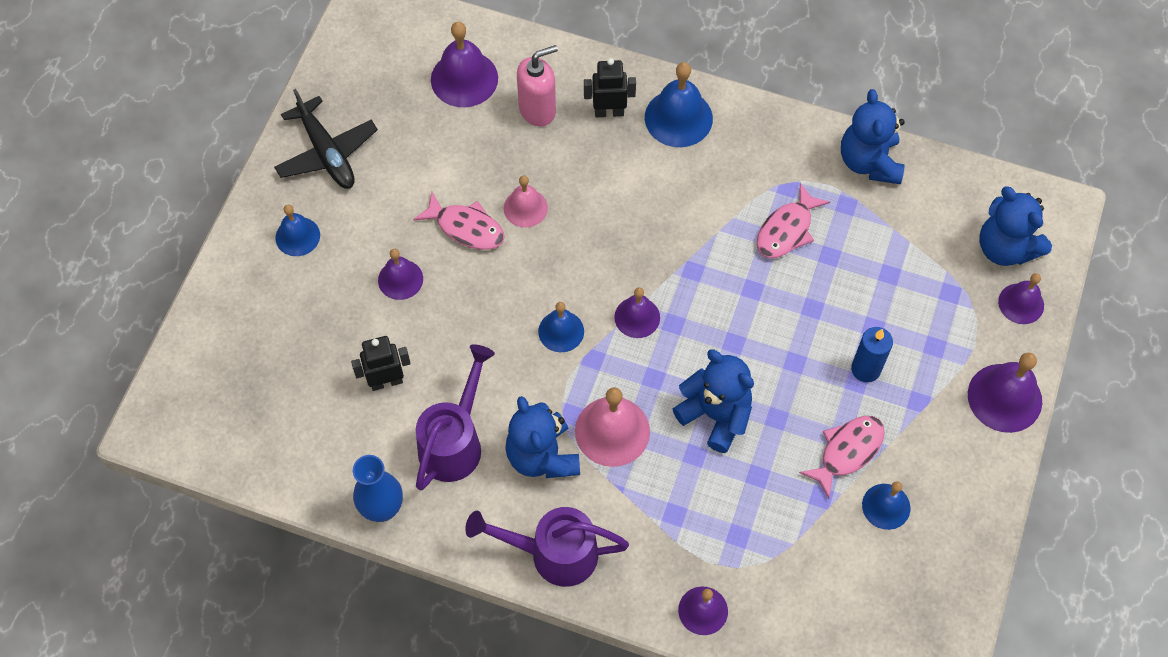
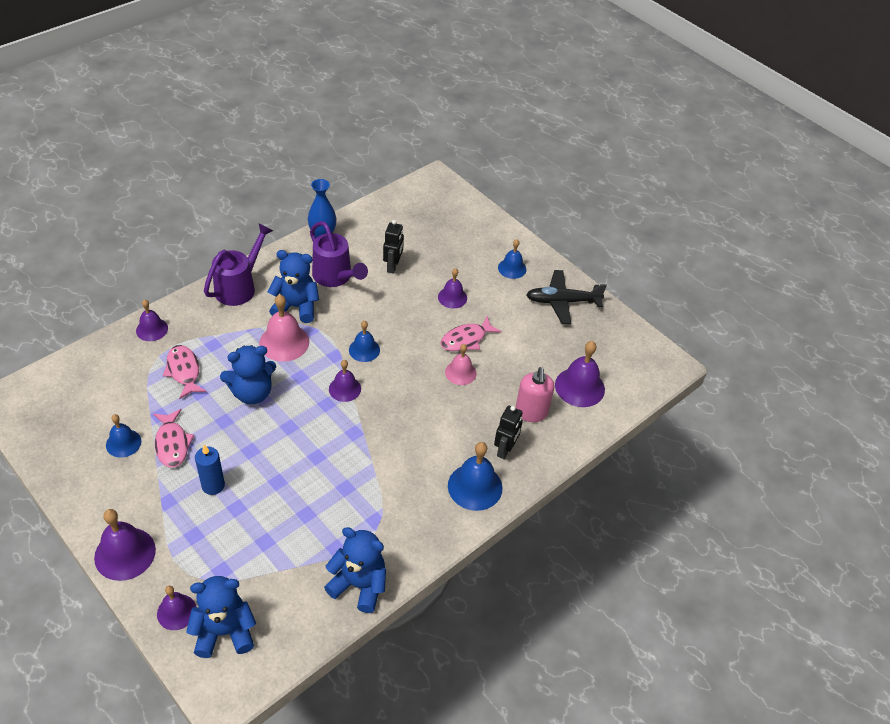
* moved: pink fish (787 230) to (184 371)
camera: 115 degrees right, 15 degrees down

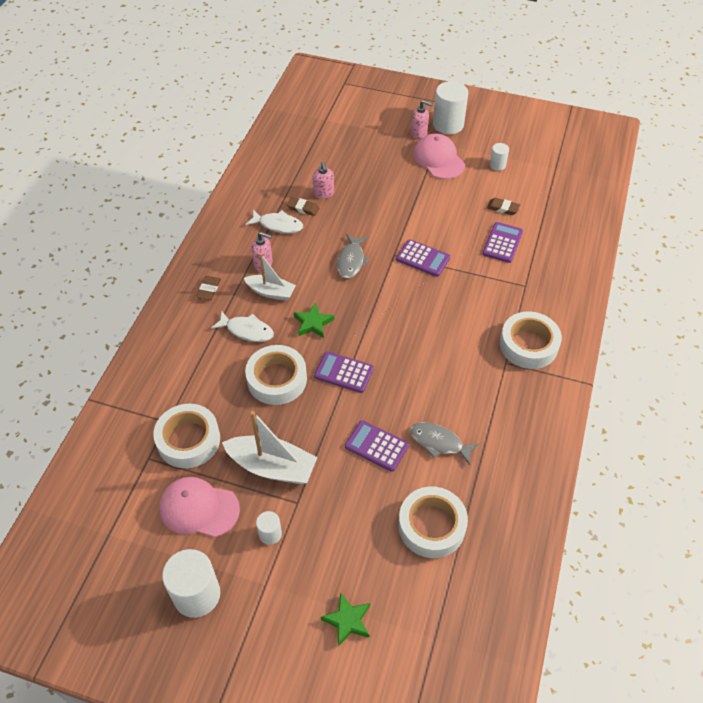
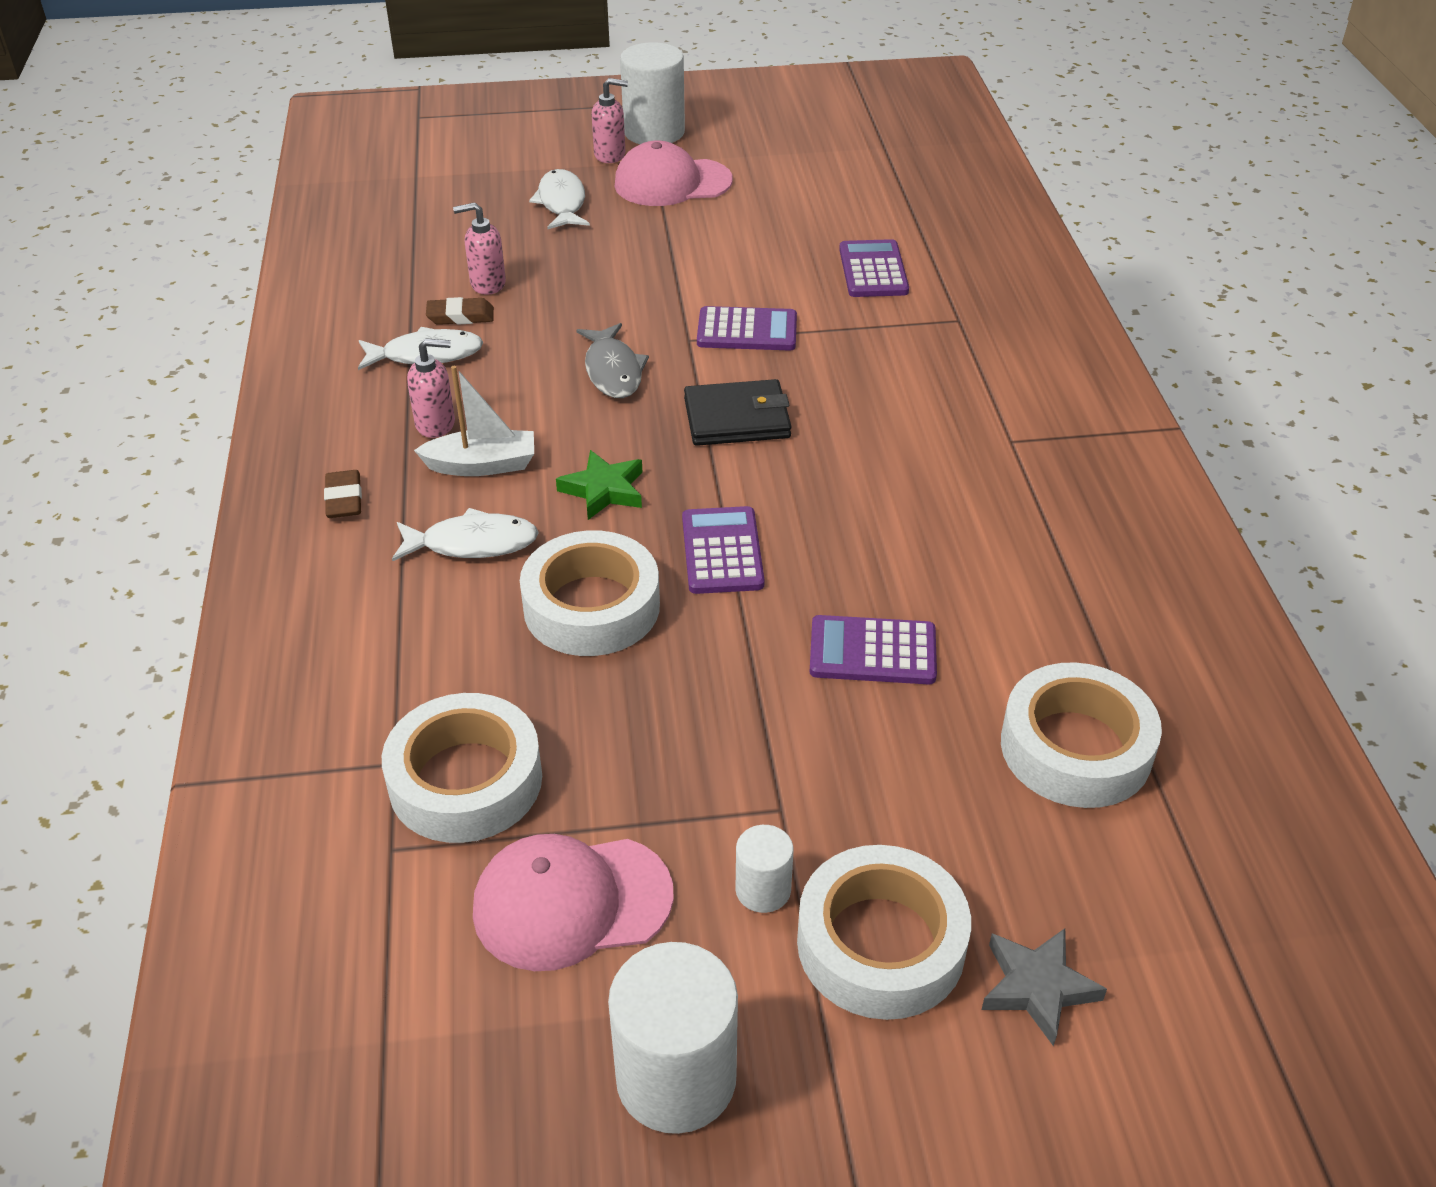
* turned: pink cap (439 159) = (672 183) 45 degrees counterclockwise
* removed: white cylinder (497 165)
* turned: pink soap dispenser (323 193) = (487 284) 120 degrees clockwise
* removed: brown eraser (503 208)
* moved: white tape (528 345) to (881 943)
* turned: purple calculator (344 373) = (722 551) 90 degrees clockwise
* removed: white boat (272 467)
* removed: grey fish (439 442)
* recoloured: green star (347 621) to grey star (1037 987)
* added: white fish (562 203)
* added: black wallet (737 418)
camera: 25 degrees left, 10 degrees down

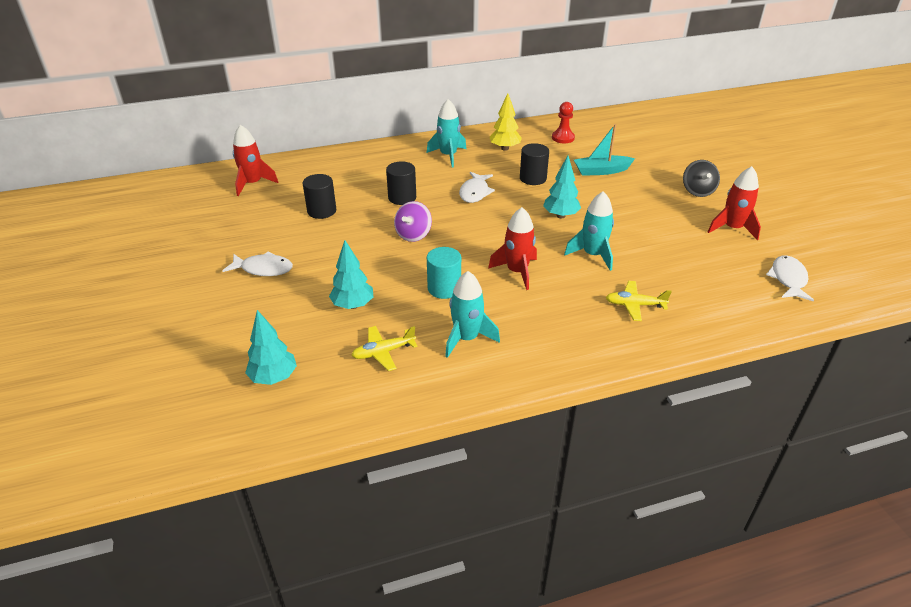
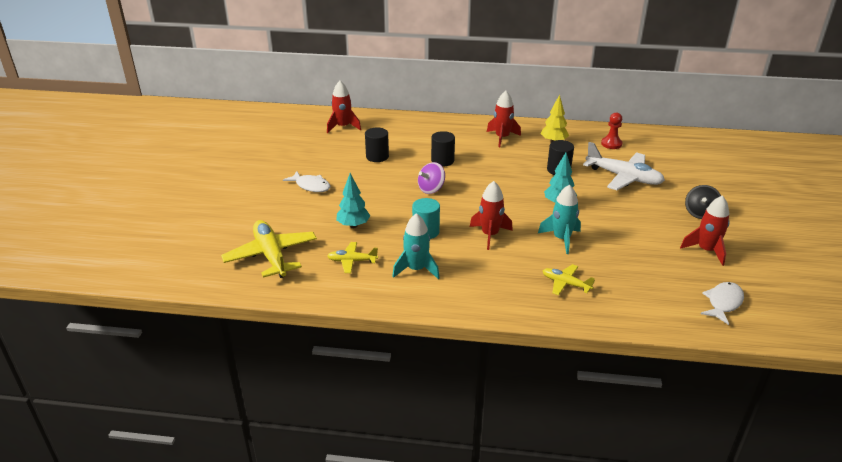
* recoloured: turquoise rocket (448 156) to red rocket (502 138)
* replaced: turquoise boat (601 171) to white plane (623 177)
* removed: white fish (475 192)
* replaced: turquoise tree (274 377) to yellow plane (271 256)
camera: 25 degrees right, 5 degrees down

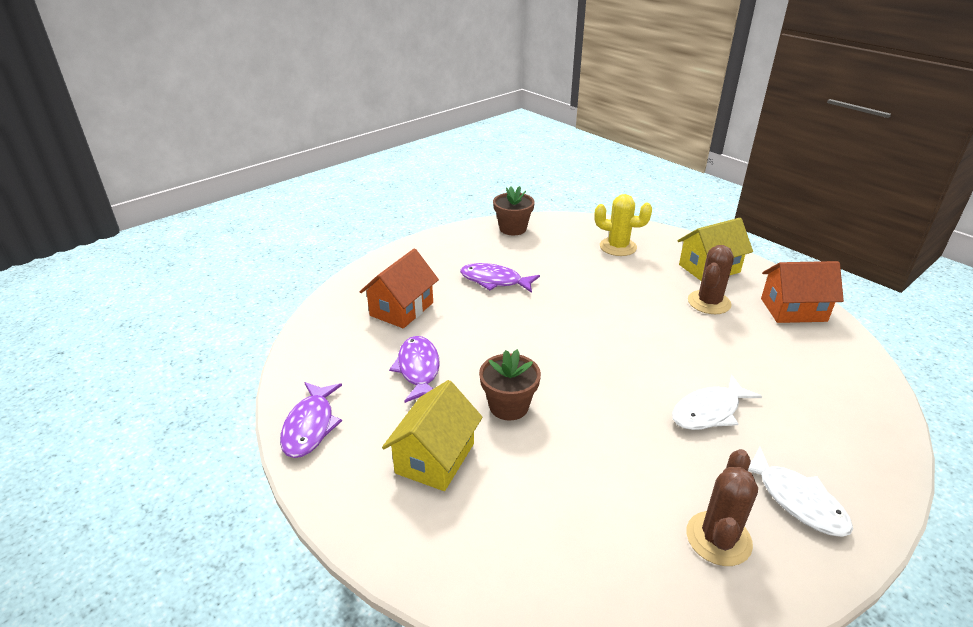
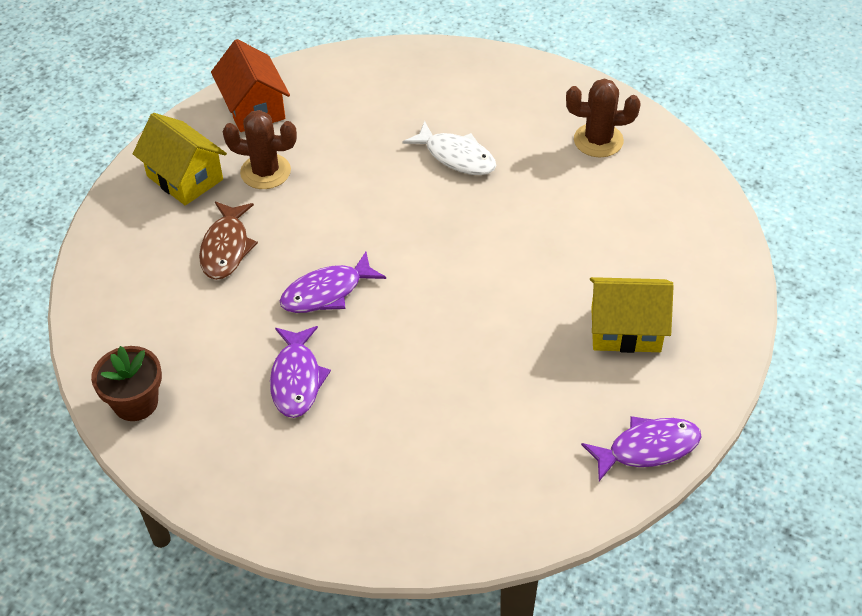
* removed: yellow cactus (618 247)
* removed: orange house (402 309)
* moved: purple fish (418 369) to (326 292)
* removed: brown flower pot (509 406)
* removed: white fish (796 500)
* added: brown fish (226 248)
camera: 110 degrees left, 15 degrees up

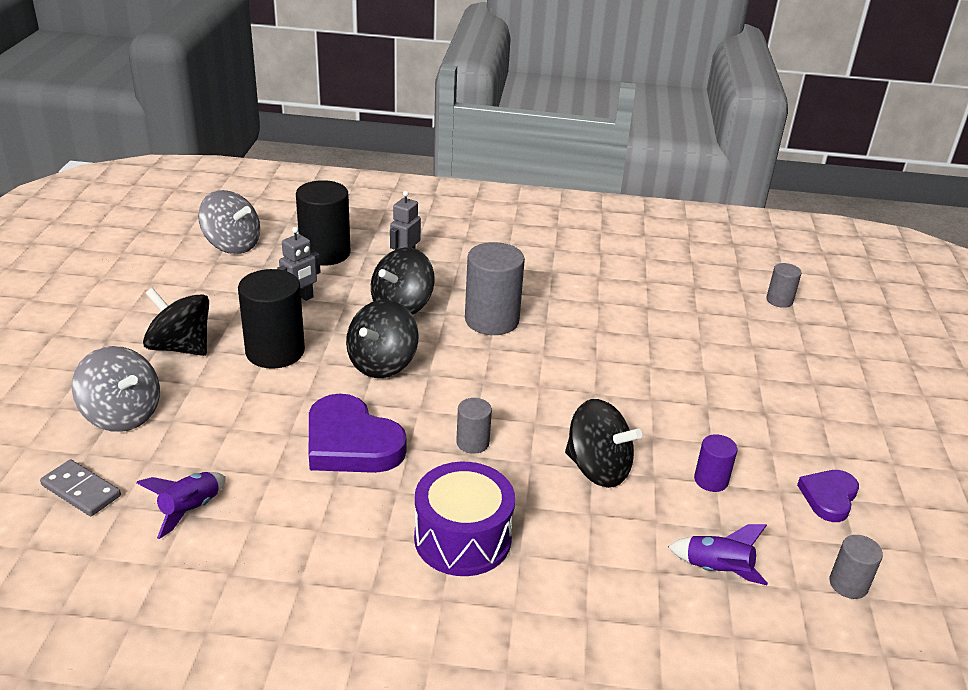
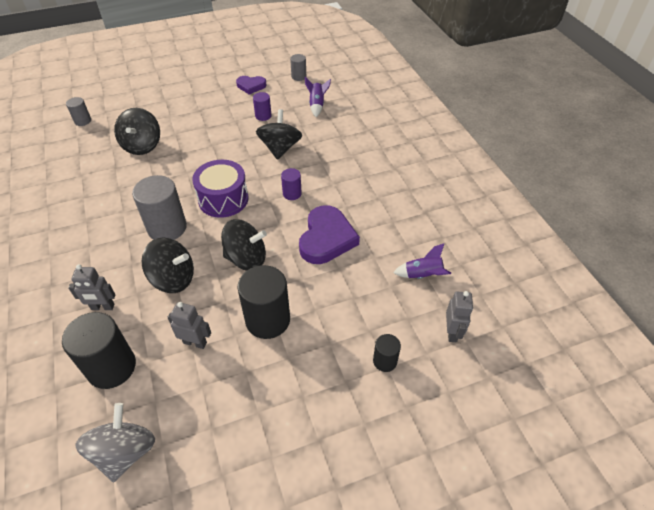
* moved: black spinning top (181 347) to (142 146)
* replaced: grey spinning top (122 415) to black cylinder (385 361)
* recoloured: grey cylinder (472 443) to purple cylinder (292 194)
* replaced: grey domino (81 490) to grey robot (452 332)
* moved: purple drum (462 538) to (223 199)
camera: 115 degrees left, 15 degrees up

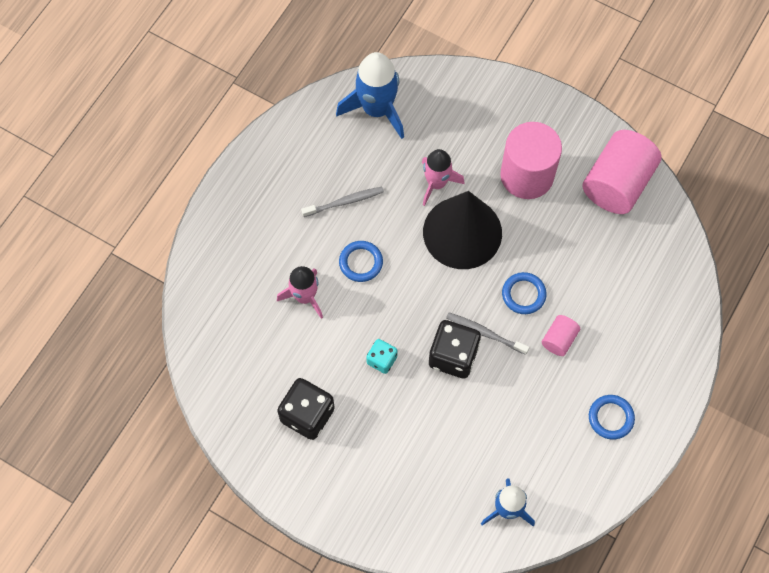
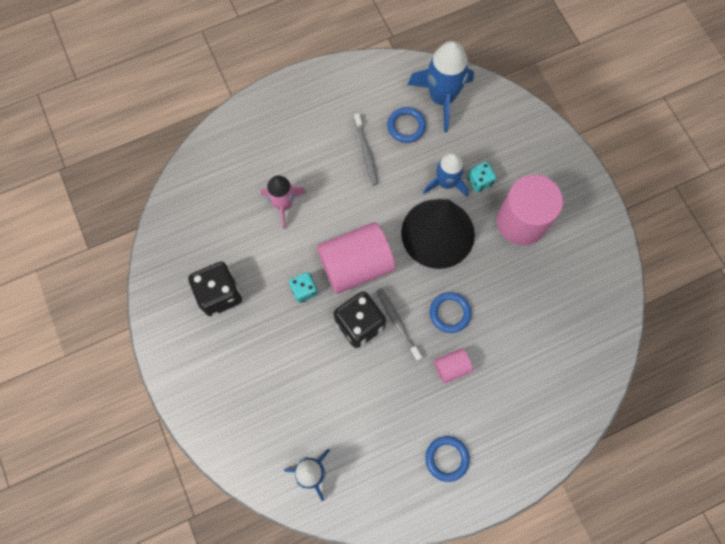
* moved: pink cylinder (617 183) to (356 265)
* recoloured: pink rocket (436 183) to blue rocket (446 183)
* turned: grey toothbrush (345 202) = (366 153) 60 degrees clockwise
* moved: blue ring (361 262) to (406 126)
* added: turquoise dice (479 181)
camera: 35 degrees right, 5 degrees up

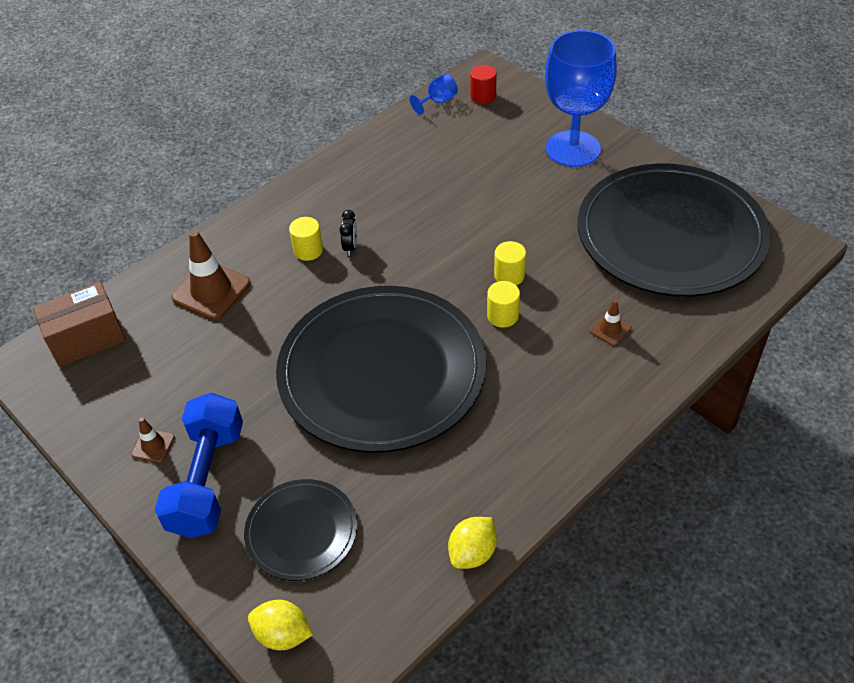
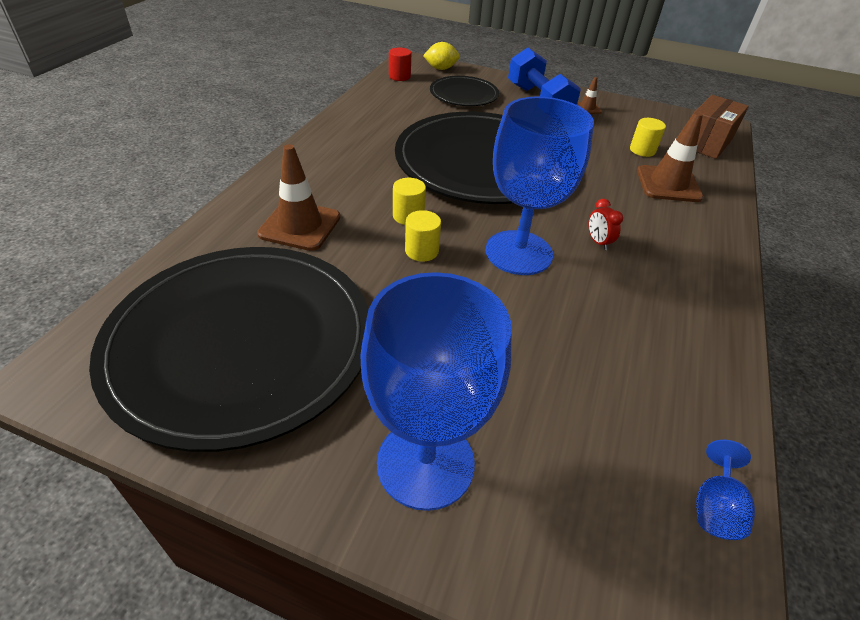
* moved: red cylinder (483 96) to (399 76)
* recoloured: black clock (350 247) to red clock (598 242)
* moved: yellow cylinder (308 250) to (642 150)
* resized: brown traffic cone (610 329) = (300 225) x1.98
* removed: yellow lemon (472 553)
* added: blue goblet (518 252)
camera: 150 degrees right, 5 degrees down

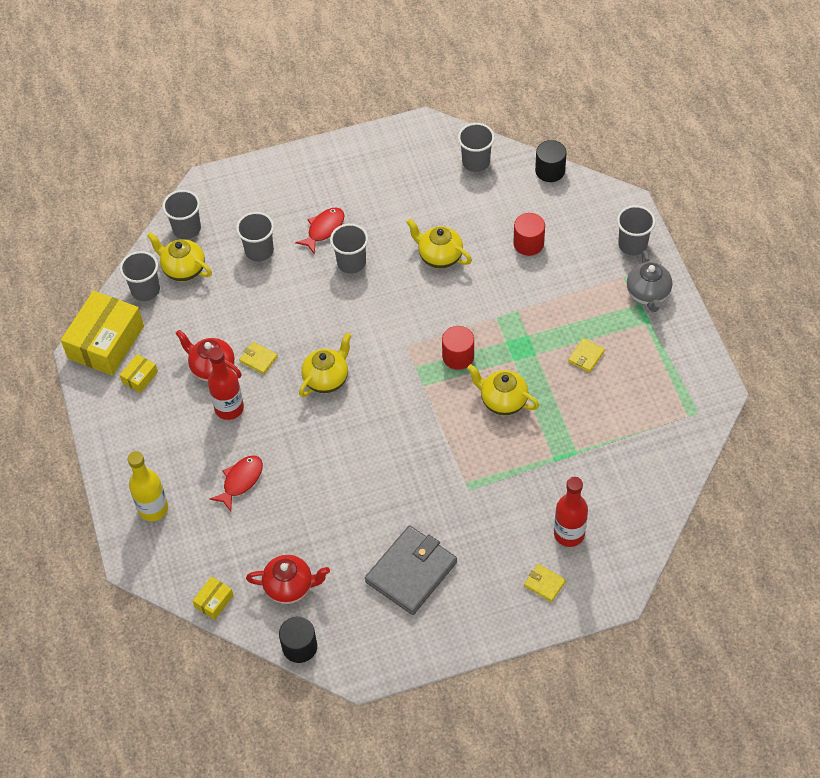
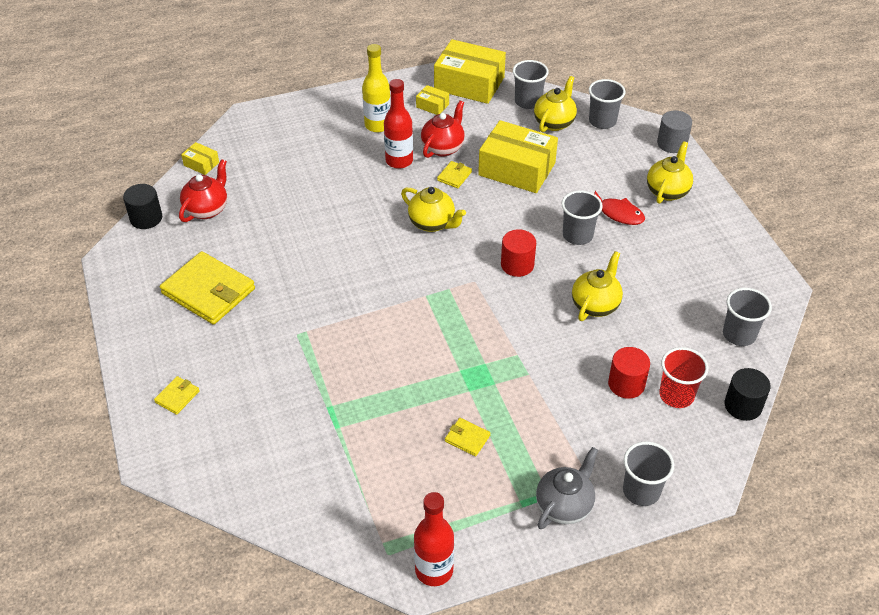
* removed: grey cup (259 251)
* turned: grey teapot (648 294) = (564 505) 135 degrees clockwise
* moved: red cylinder (458 356) to (517 265)
* moved: yellow teapot (503 401) to (667 191)
* moved: yellow bottle (153 509) to (378 125)
* removed: red fish (241 481)
* moved: red bottle (569 534) to (434 570)
* recoloured: grey wallet (411 572) to yellow wallet (208 291)
* turned: red teapot (290 587) = (207 209) 150 degrees counterclockwise
* added: grey cylinder (672 143)
* added: yellow box (517 169)
* added: red cup (676 395)
camera: 85 degrees right, 10 degrees down

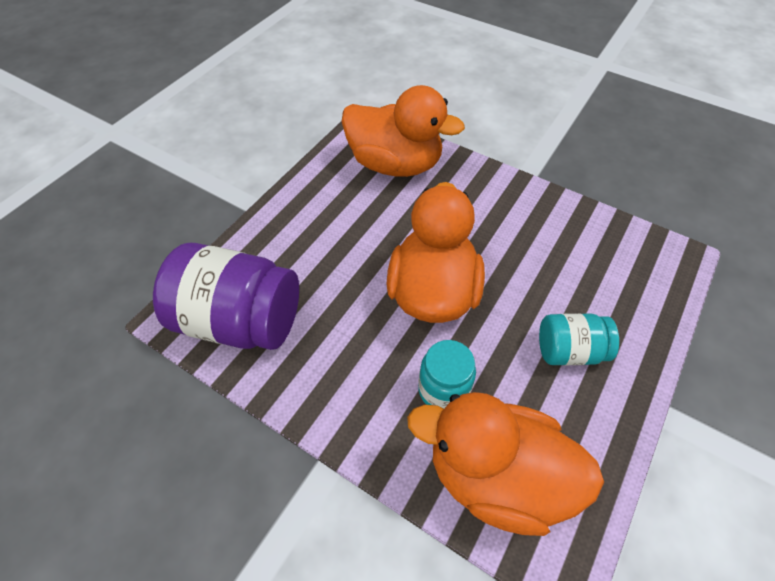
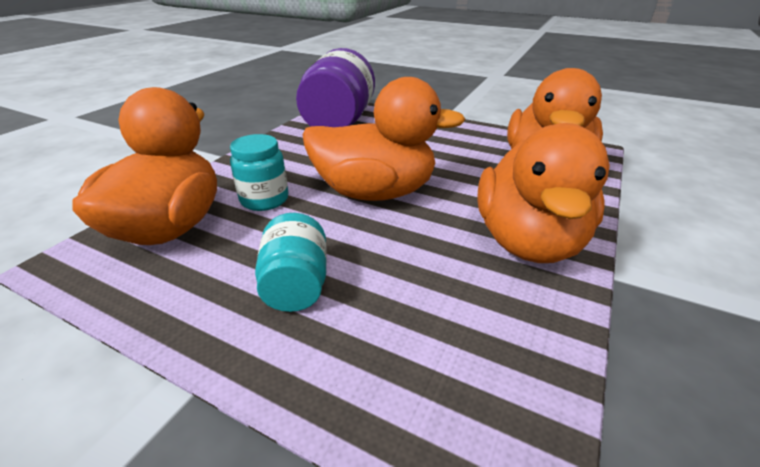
* added: orange duck (528 241)
camera: 85 degrees right, 20 degrees down

